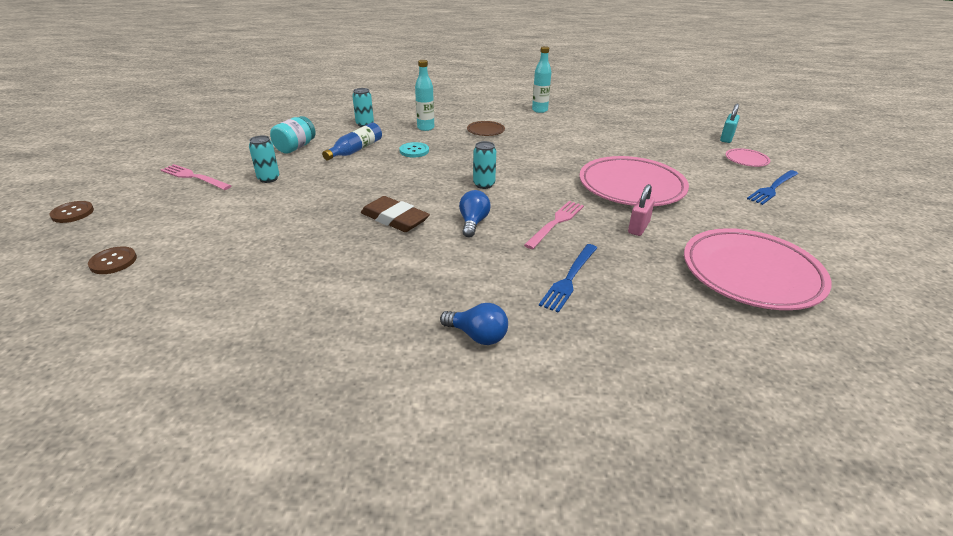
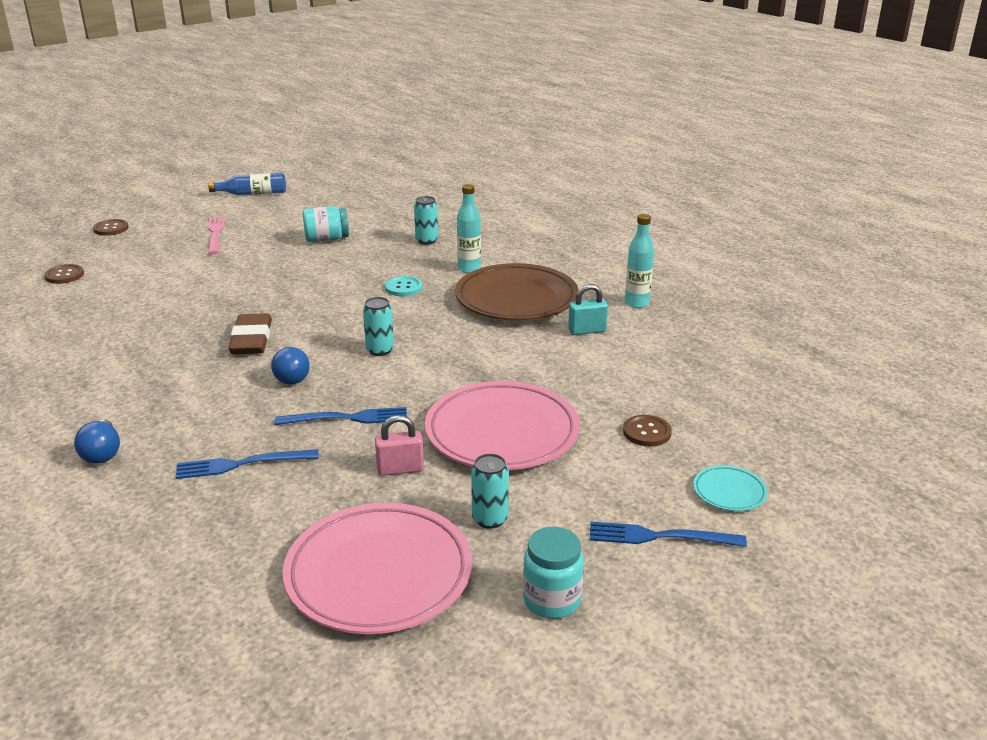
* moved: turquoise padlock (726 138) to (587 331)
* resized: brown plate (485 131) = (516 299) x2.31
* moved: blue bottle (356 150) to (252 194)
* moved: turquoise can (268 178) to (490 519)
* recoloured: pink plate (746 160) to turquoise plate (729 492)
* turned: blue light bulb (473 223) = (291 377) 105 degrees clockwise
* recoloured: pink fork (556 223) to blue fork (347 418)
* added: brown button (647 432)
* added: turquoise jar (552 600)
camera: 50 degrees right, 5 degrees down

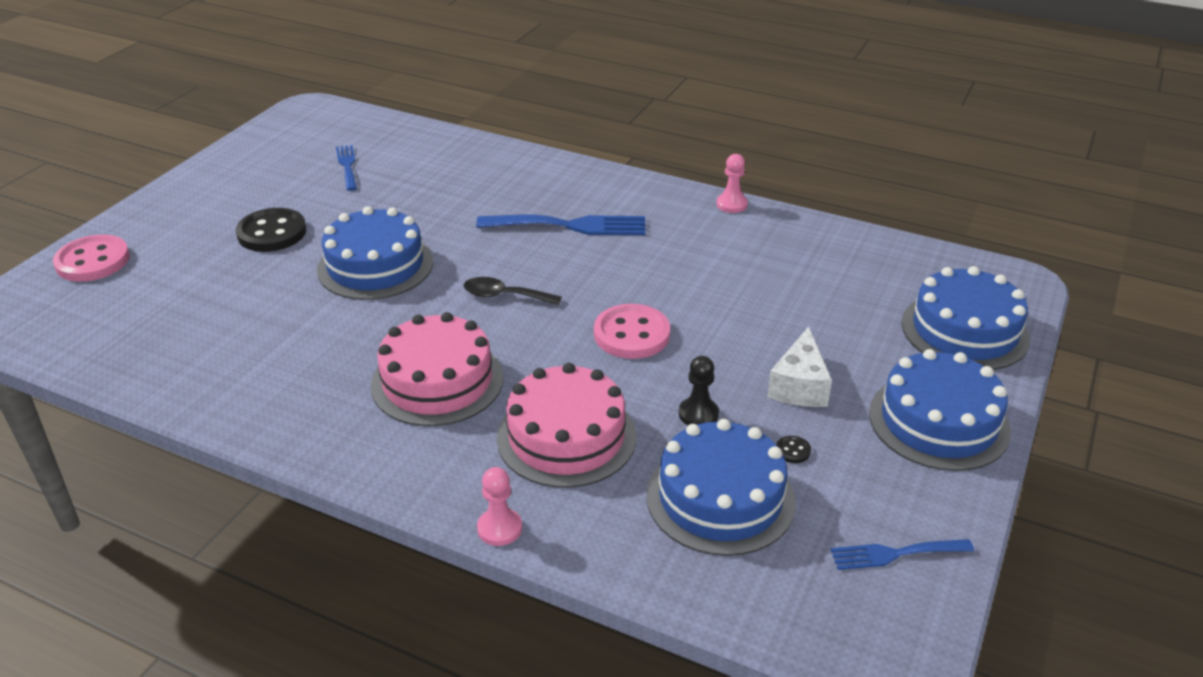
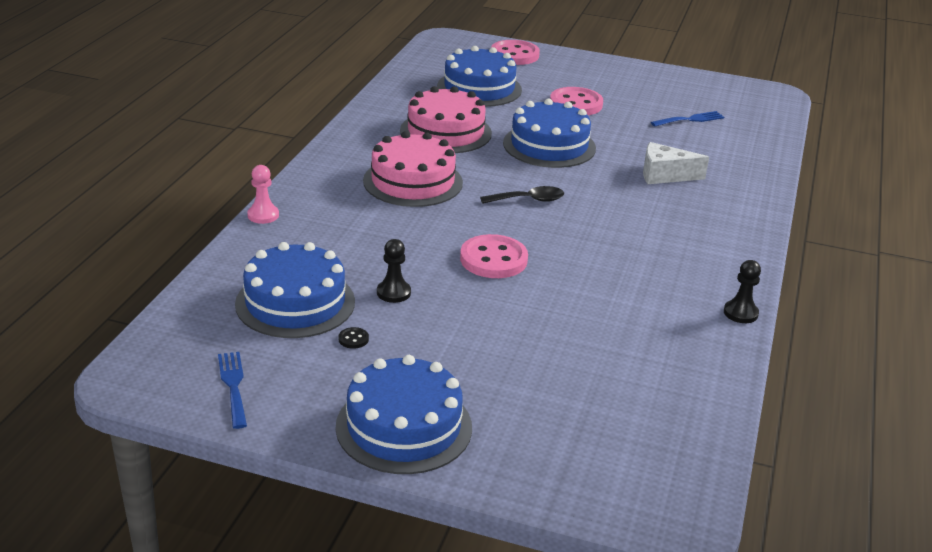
* recoloured: pink pawn (731 204) to black pawn (740 313)
* recoloured: black button (272 233) to pink button (576 104)
* removed: blue fork (570 226)
* moved: blue cake (965 330) to (479 88)
* turned: black spoon (504 296) = (528 200) 75 degrees clockwise
* moved: white cheese (799 386) to (664 175)
* moved: pink cake (566 437) to (445 132)
camera: 80 degrees right, 5 degrees down

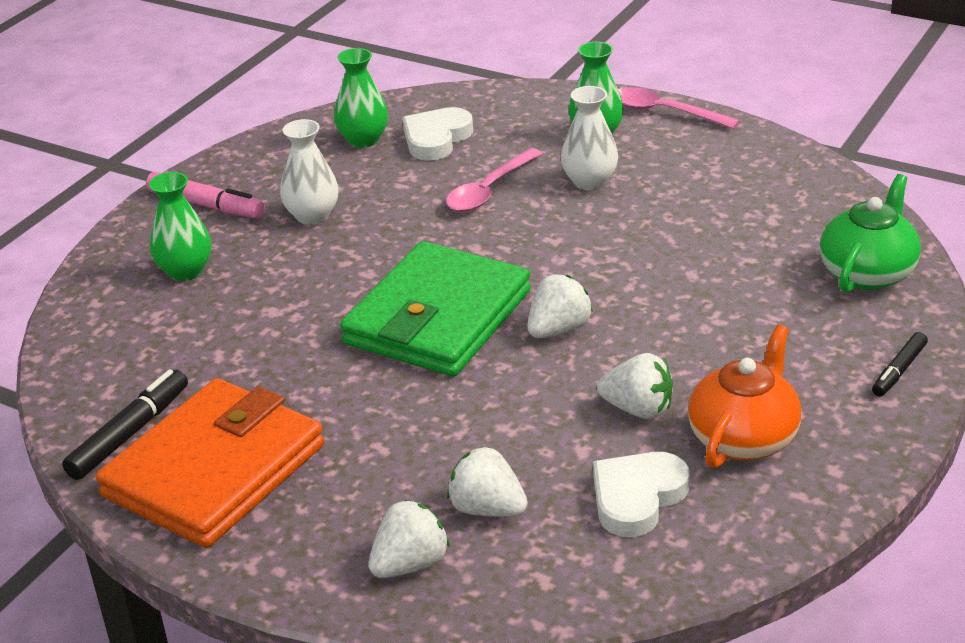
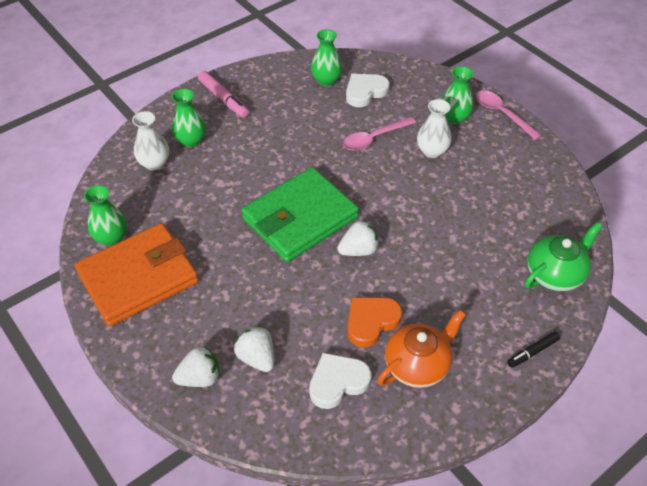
* moved: white vase (312 216) to (154 163)
* replaced: white strawberry (638 409) to orange heart (371 322)
* replaced: black marker (129 433) to green vase (111 237)
camera: 20 degrees right, 15 degrees up

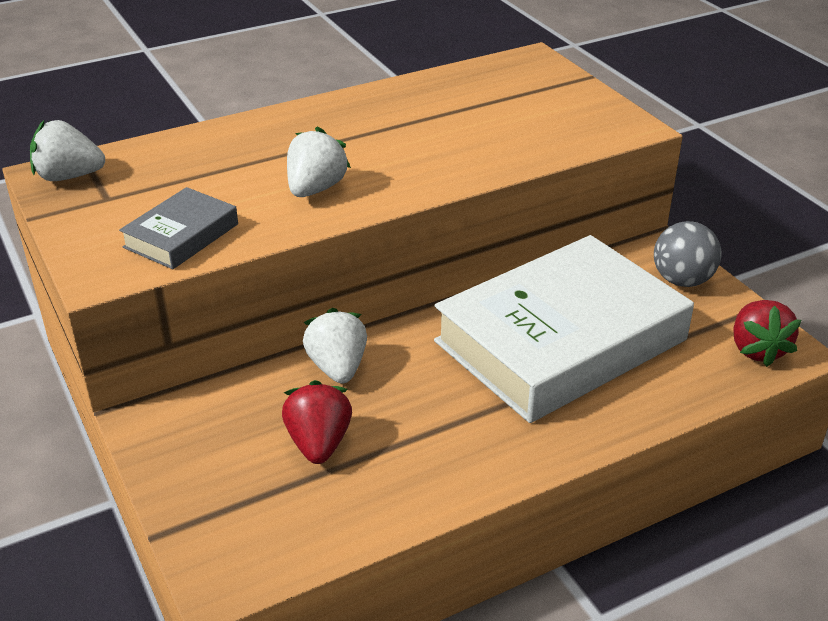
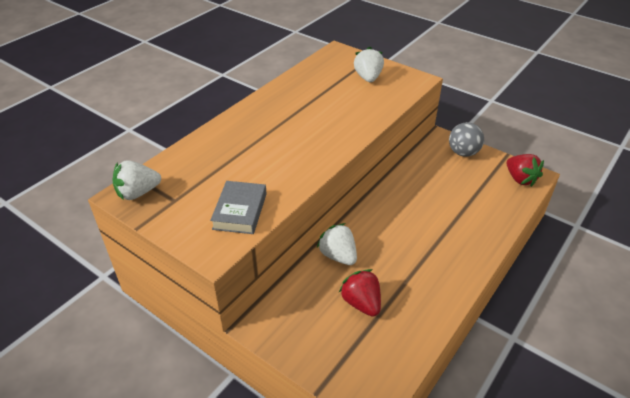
* moved: white strawberry (315 189) to (368 78)
* removed: white book (560 340)
camera: 25 degrees left, 5 degrees up

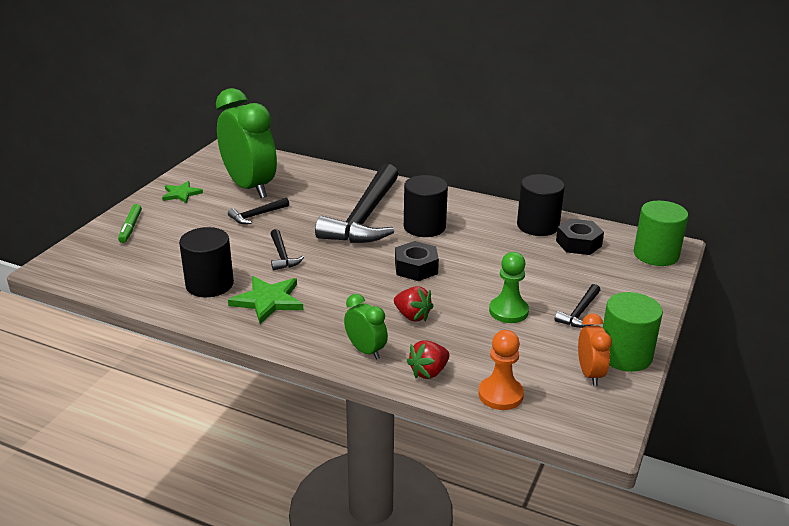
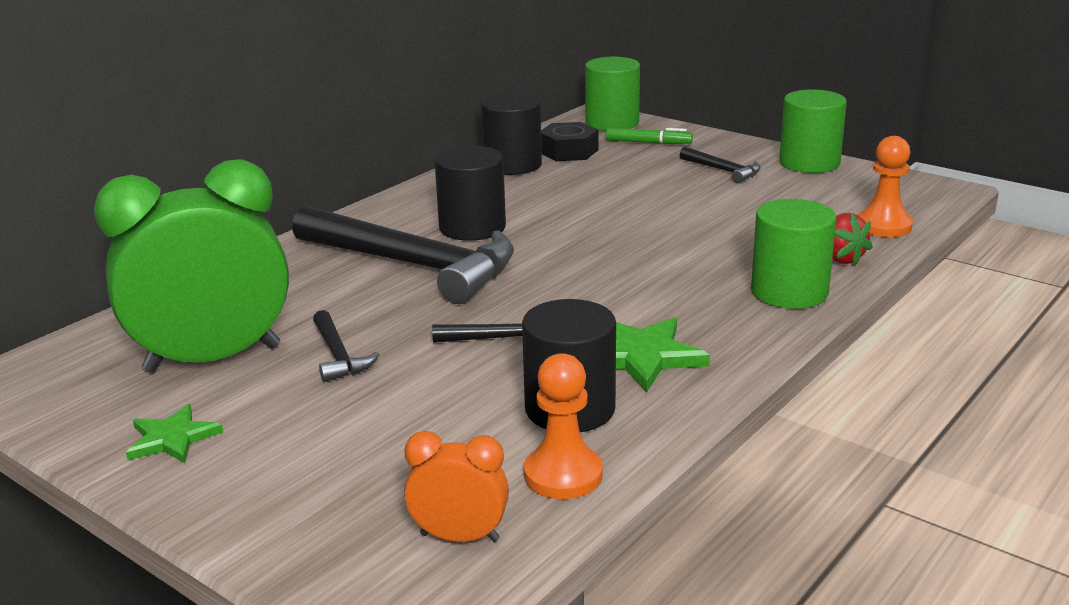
* moved: green marker (130 227) to (648 143)
* removed: black nut (416 268)
* removed: green pawn (508 311)
* removed: red strawberry (412 316)
* replaced: green clock (366 350) to green cylinder (789 292)
* moved: orange clock (590 374) to (459 537)
* added: orange pawn (563 475)
camera: 75 degrees left, 5 degrees down

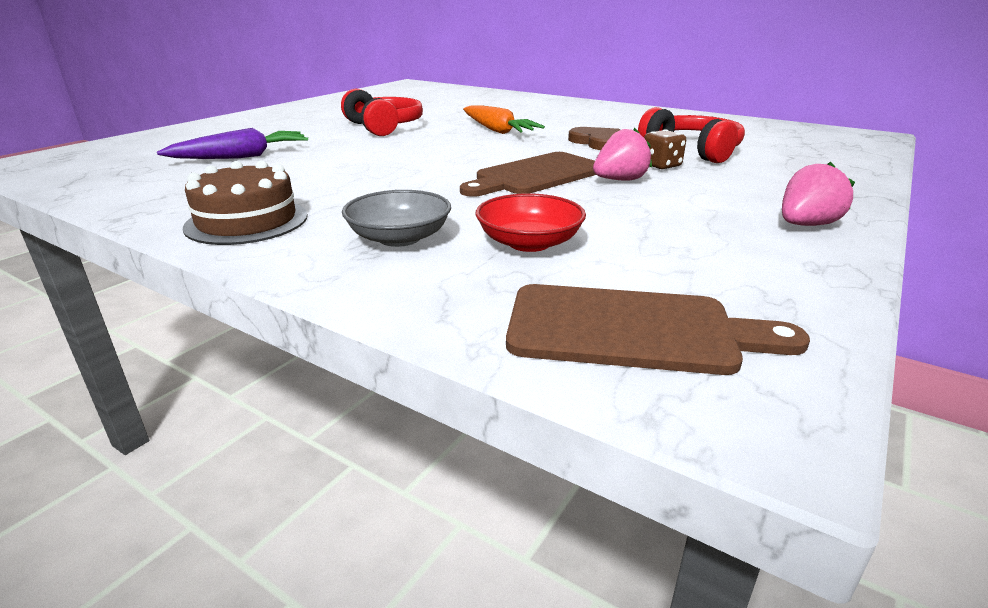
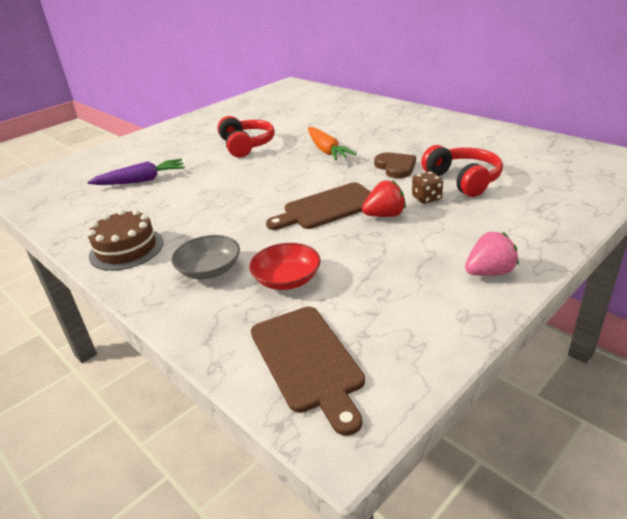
* recoloured: pink strawberry (620 180) to red strawberry (385 215)
* turned: brown cutting board (632 330) = (308 361) 45 degrees clockwise
camera: 15 degrees right, 5 degrees up

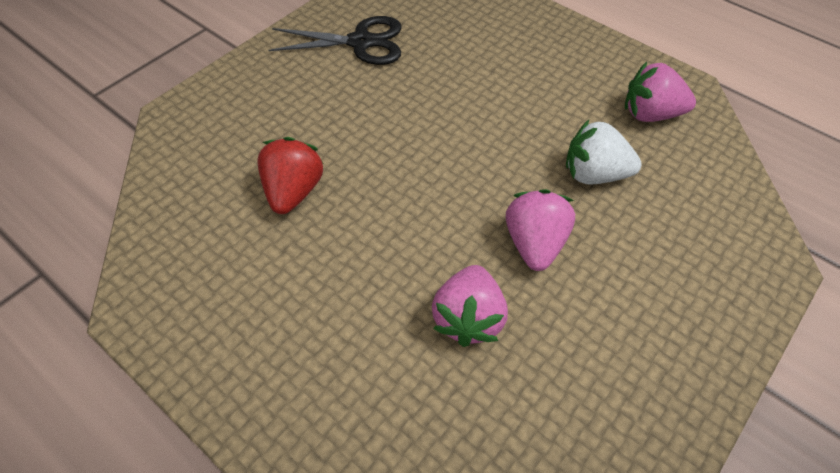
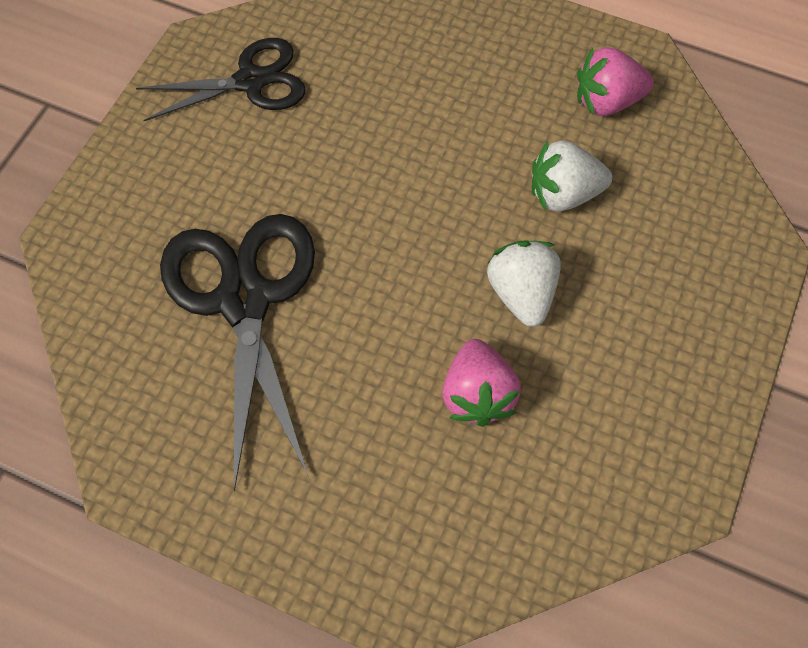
* replaced: red strawberry (293 191) to black scissors (245 299)
* recoloured: pink strawberry (534 244) to white strawberry (521 293)
camera: 15 degrees left, 10 degrees up

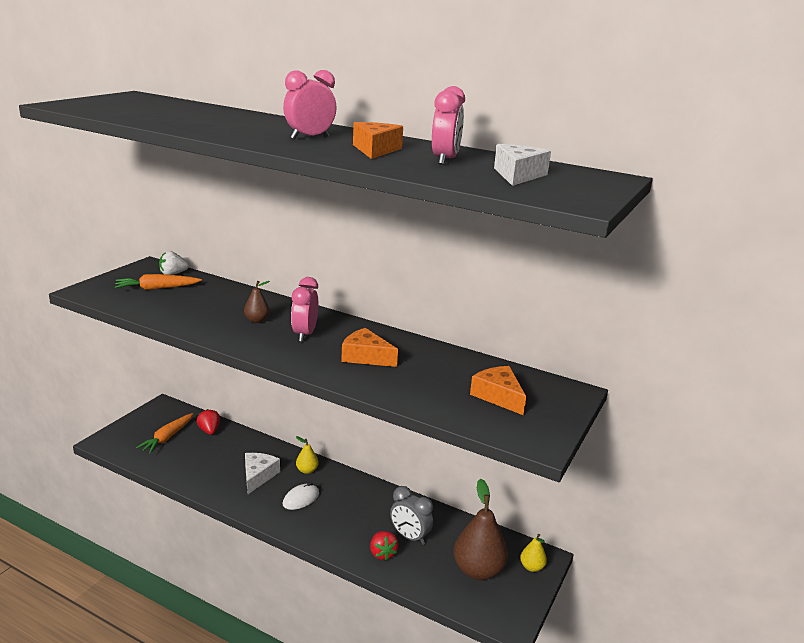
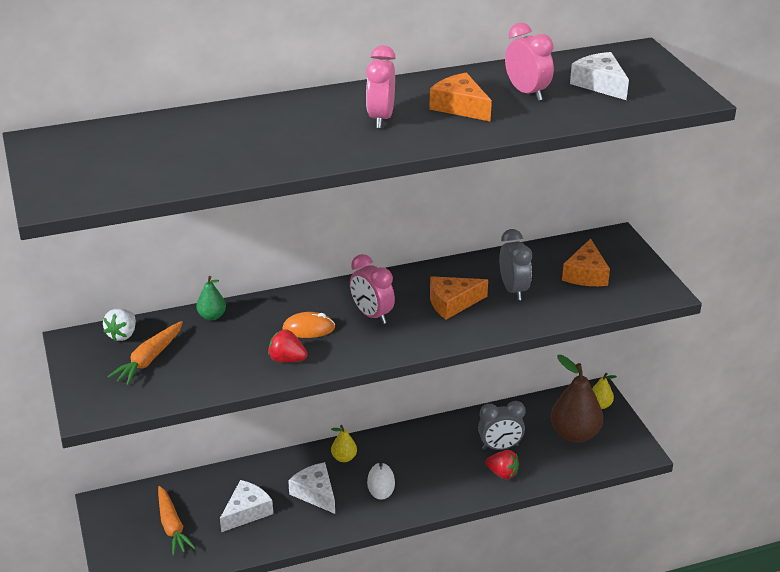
* replaced: brown pear (257 320) to orange mouse (308 328)
* turned: orange cheese (498 396) = (586 274) 90 degrees counterclockwise
* moved: red strawberry (209 431) to (287 359)
* added: grey clock (513 290)
* added: green pear (212 316)
* added: white cheese (246 512)
camera: 45 degrees left, 10 degrees up

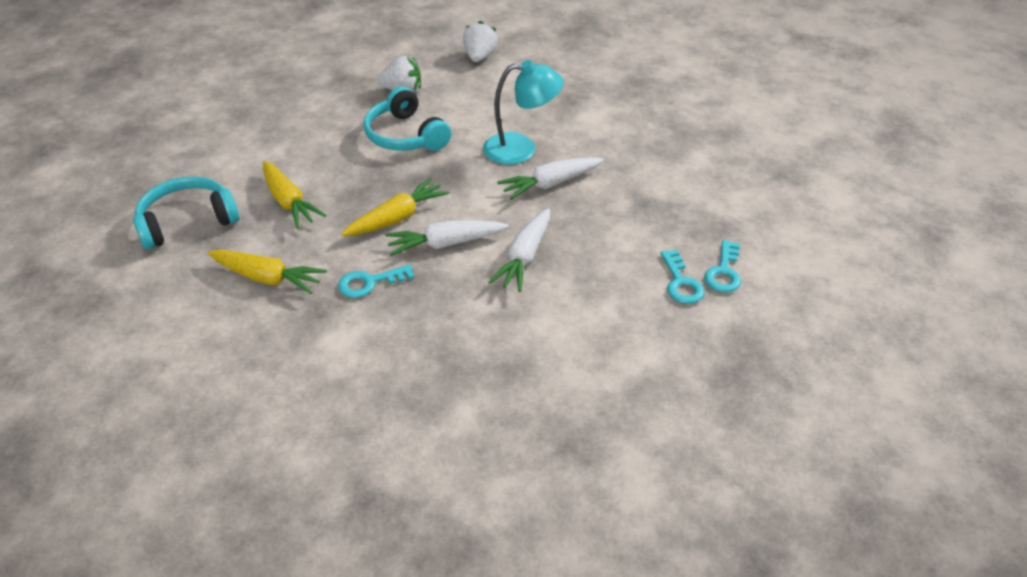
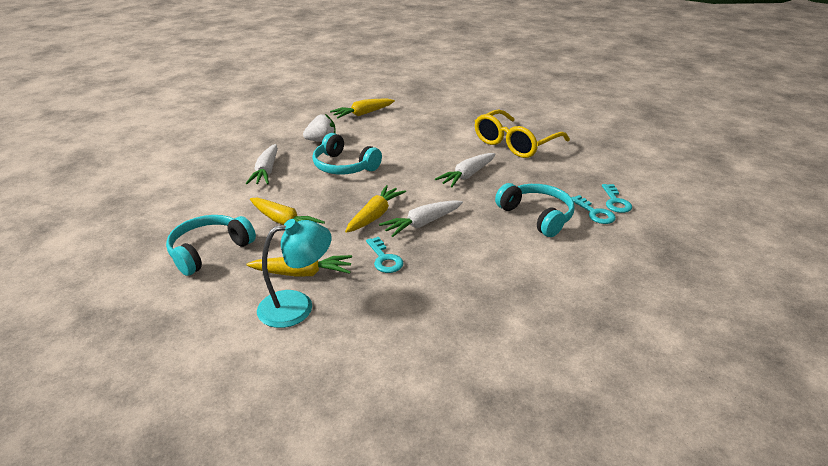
* replaced: white strawberry (479 57) to yellow carrot (363 114)
* moved: turquoise lamp (521 149) to (297 306)
* moved: white carrot (524 257) to (266 171)
* turned: turquoise key (369 283) = (384 259) 75 degrees counterclockwise
* added: yellow glasses (515 143)
* added: turquoise headphones (537 216)
camera: 20 degrees left, 10 degrees down

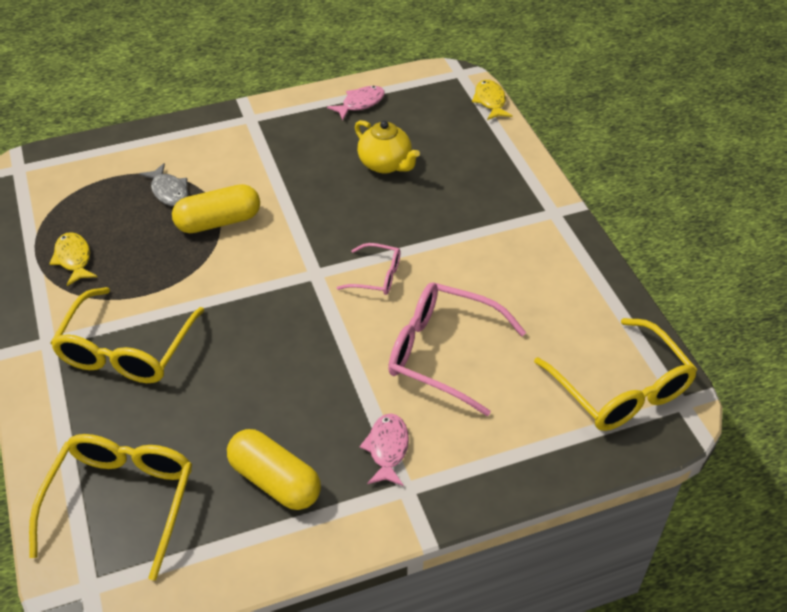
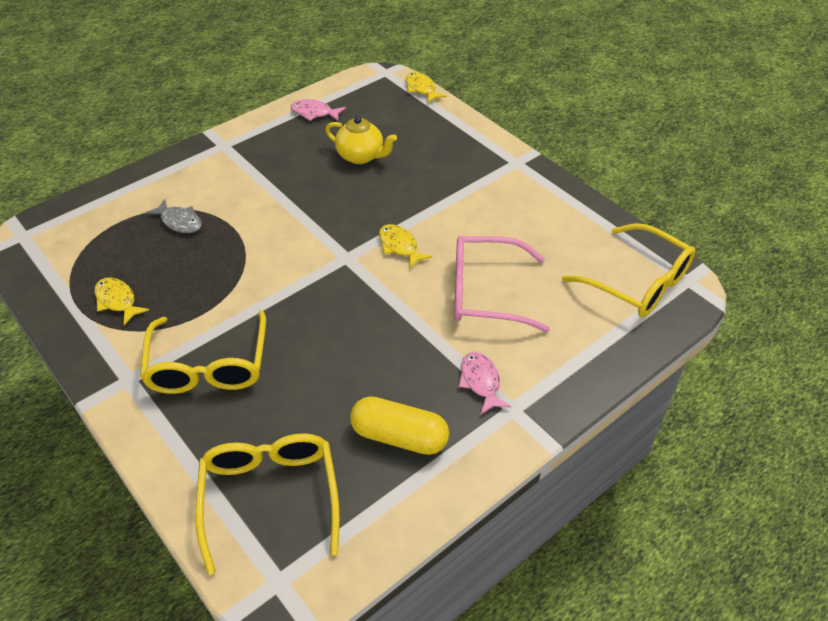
* turned: pink fish (360 103) = (314 113) 105 degrees counterclockwise
* removed: yellow capsule (218 222)
* replaced: pink glasses (377 276) to yellow fish (400 246)
camera: 20 degrees left, 0 degrees up

